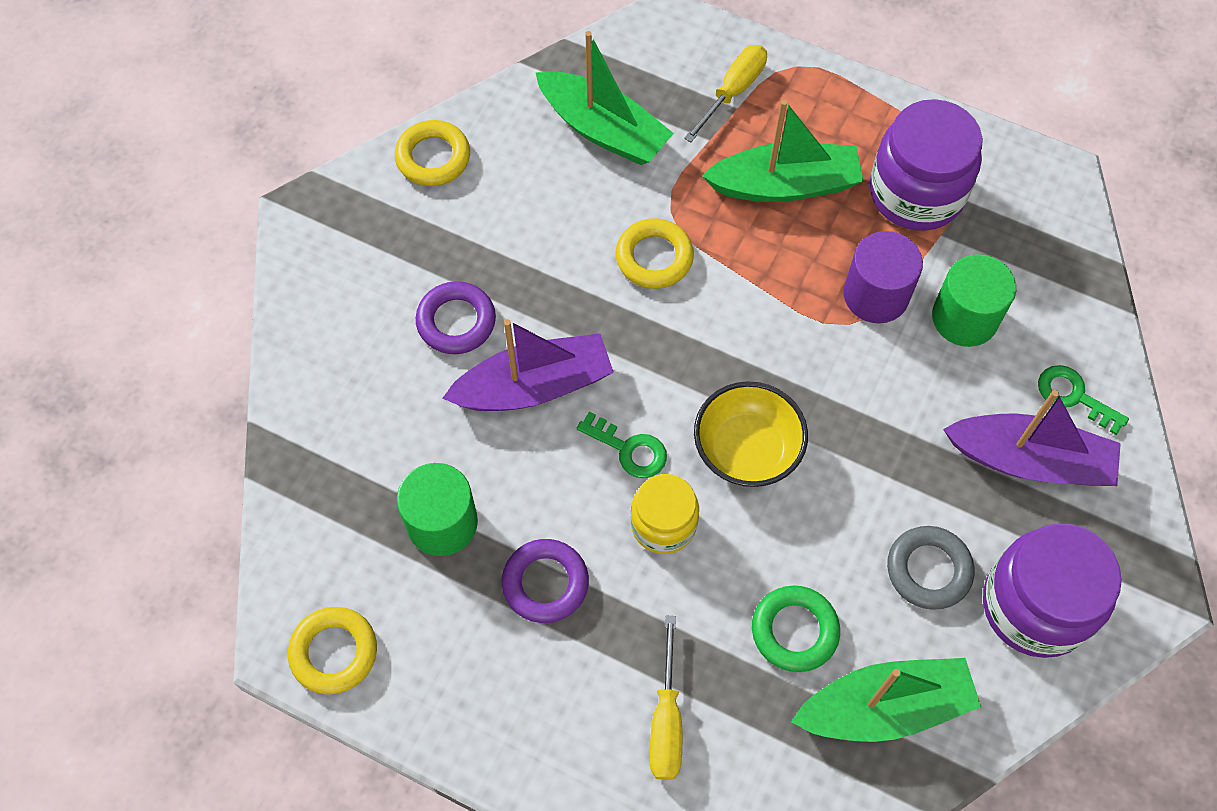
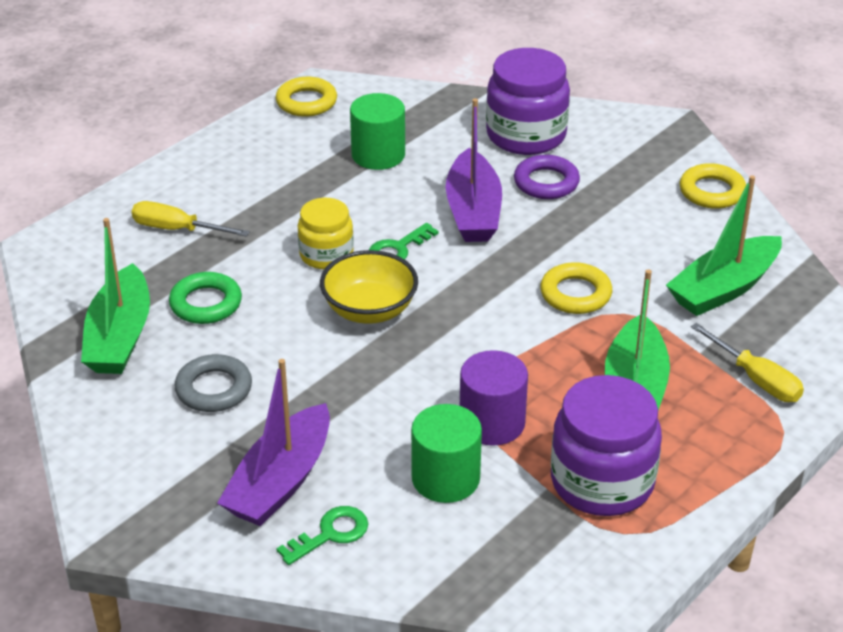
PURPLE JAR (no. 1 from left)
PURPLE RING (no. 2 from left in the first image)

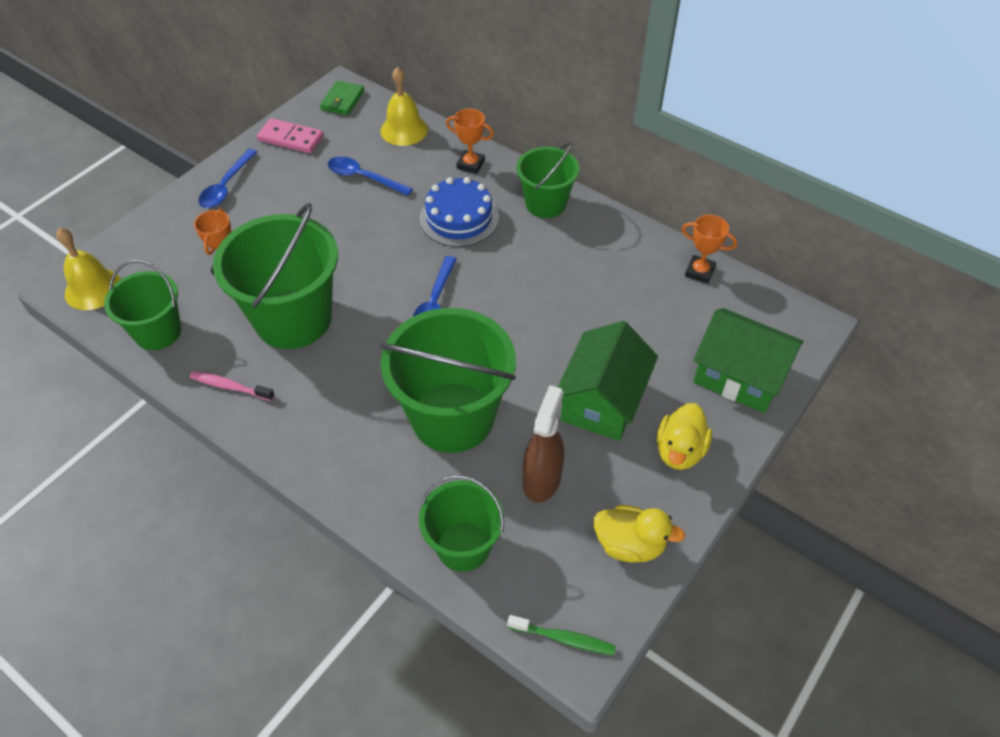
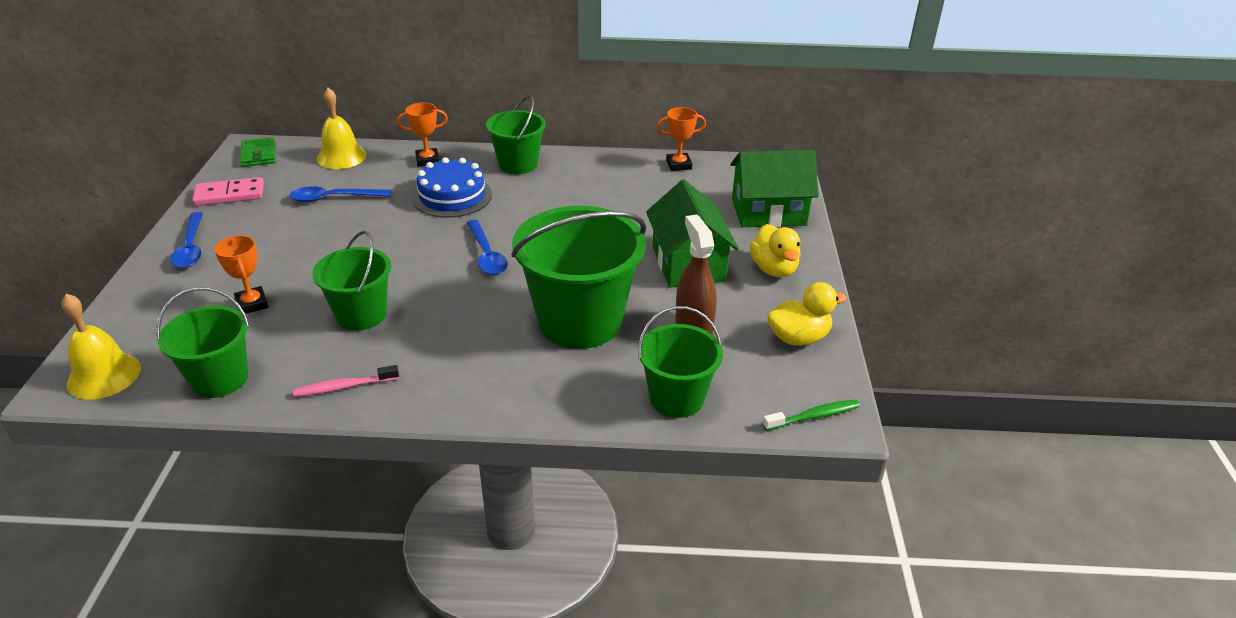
GREEN BUCKET (no. 2 from left)

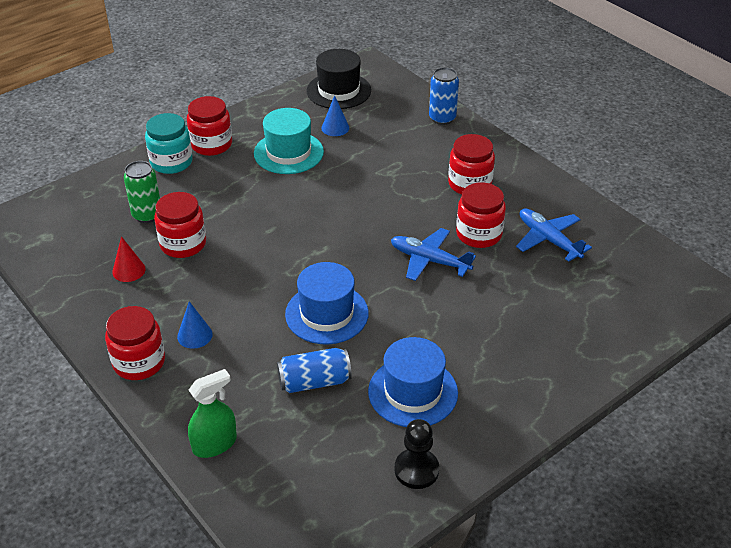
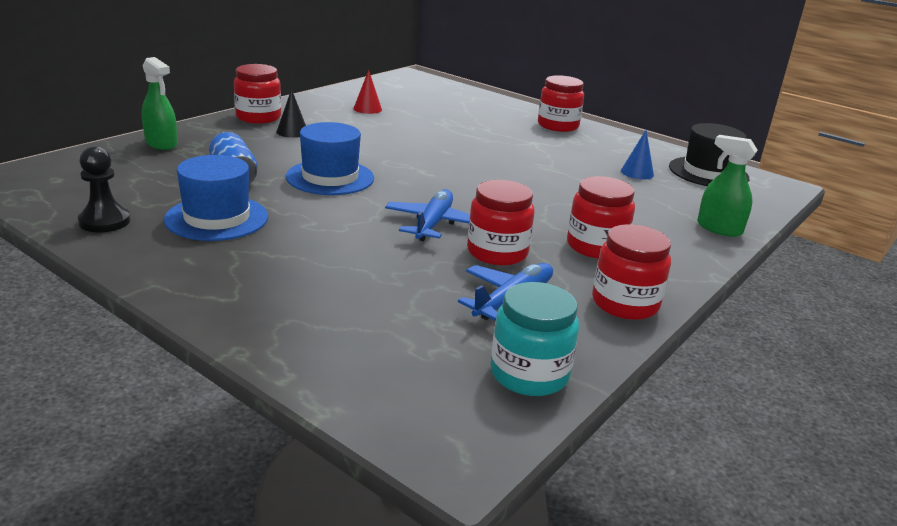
GREEN SPRAY BOTTLE (no. 2 from left)
TURQUOISE HAT
TURQUOISE JAR
GREEN CAN
RED JAR (no. 5 from left)
BLACK CONE

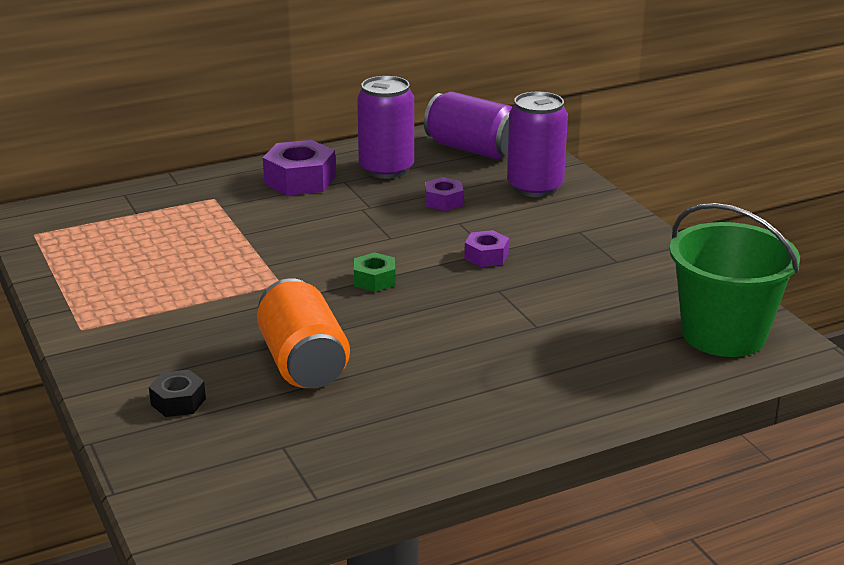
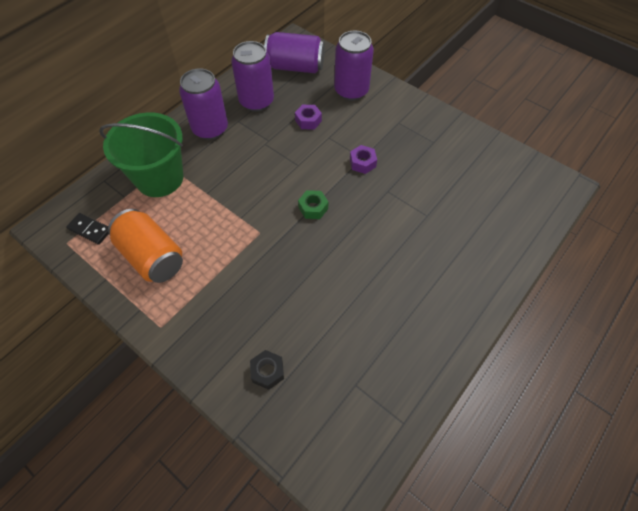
PURPLE CAN (no. 1 from left)
GREEN BUCKET
ORANGE CAN
BLACK DOMINO

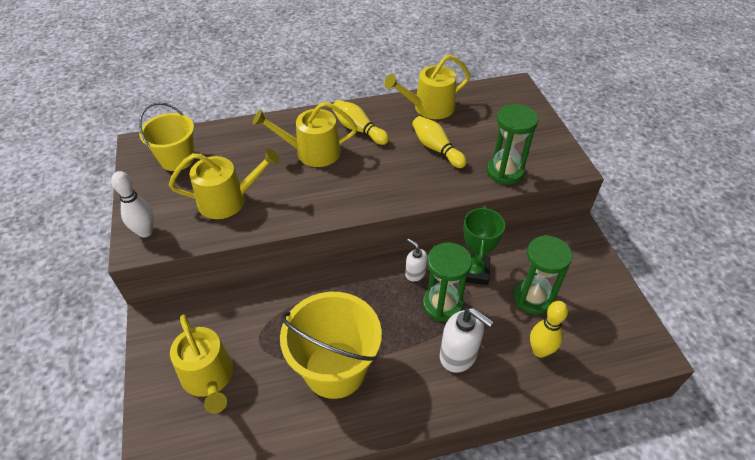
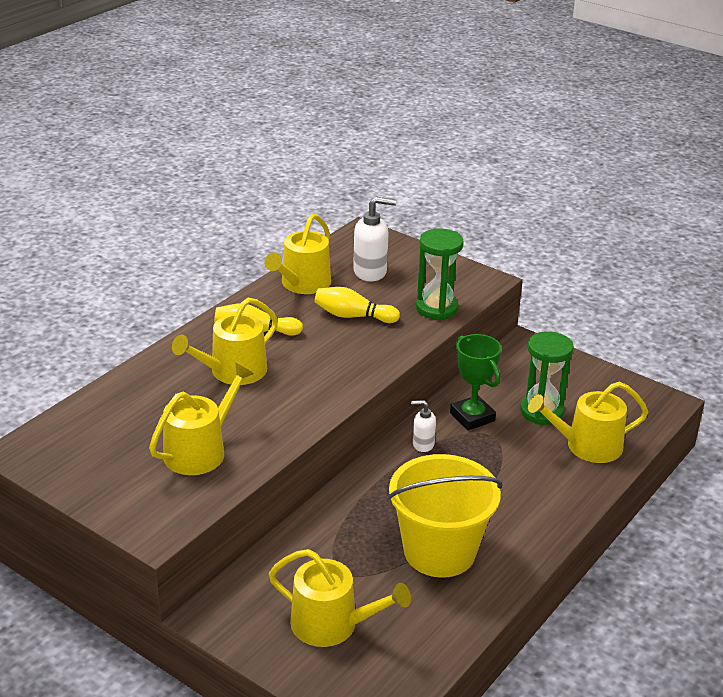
YELLOW BUCKET (no. 1 from left in the first image)
WHITE BOWLING PIN
GREEN HOURGLASS (no. 1 from left in the first image)
YELLOW WATERING CAN (no. 5 from left)
WHITE SOAP DISPENSER (no. 1 from left)

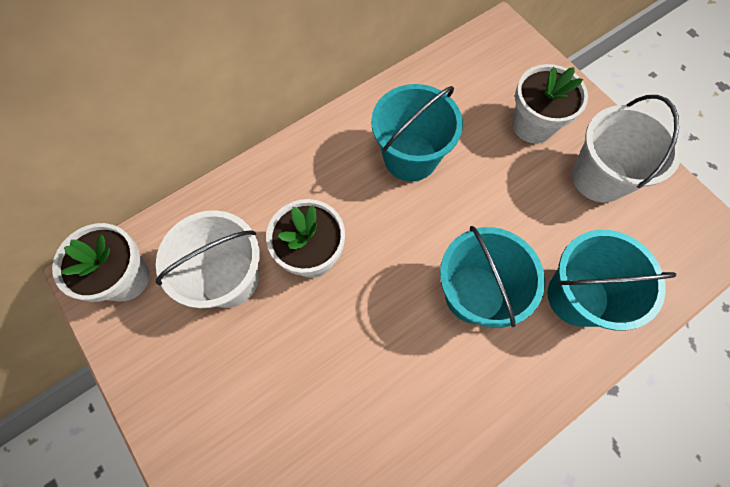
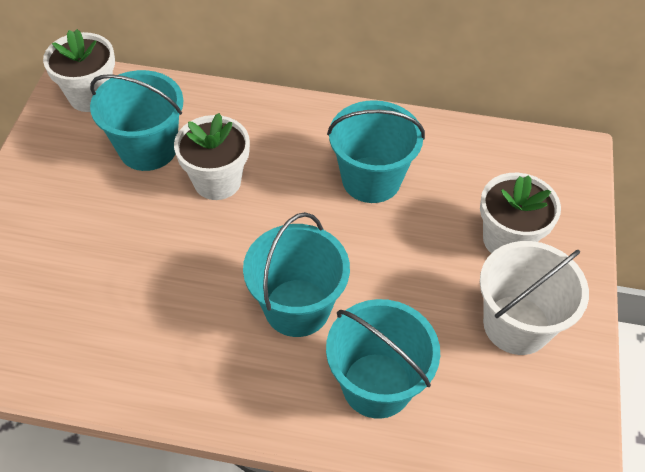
TURQUOISE BUCKET (no. 1 from left)

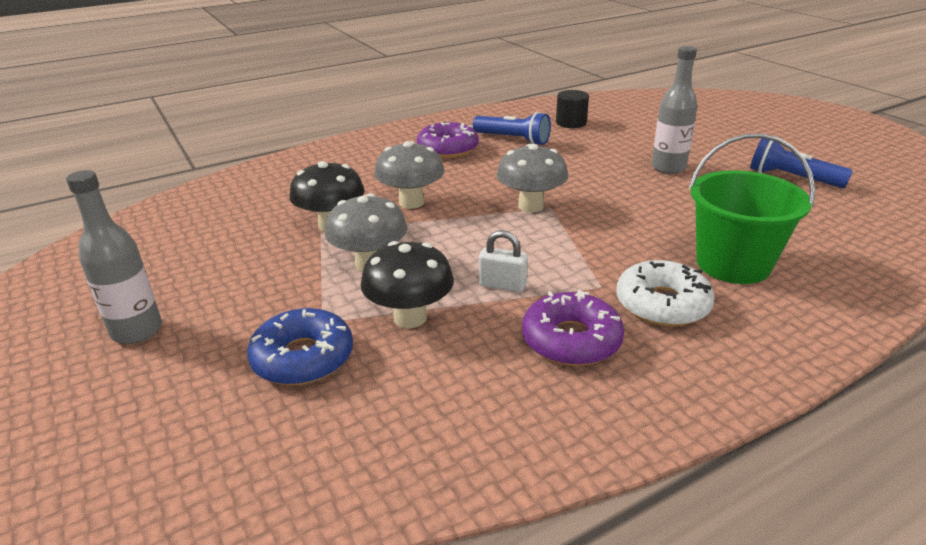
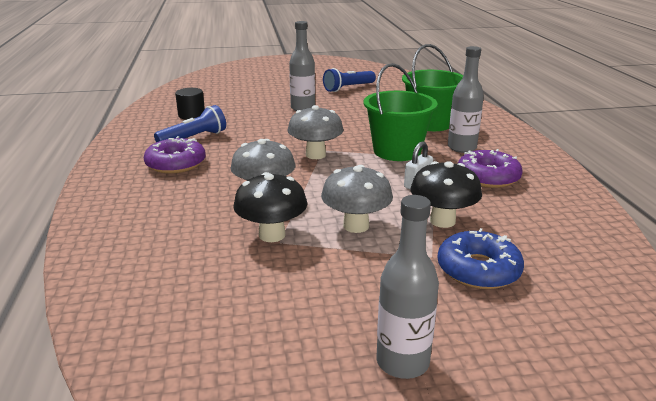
GREY BOTTLE (no. 3 from left)
GREEN BUCKET (no. 1 from left)

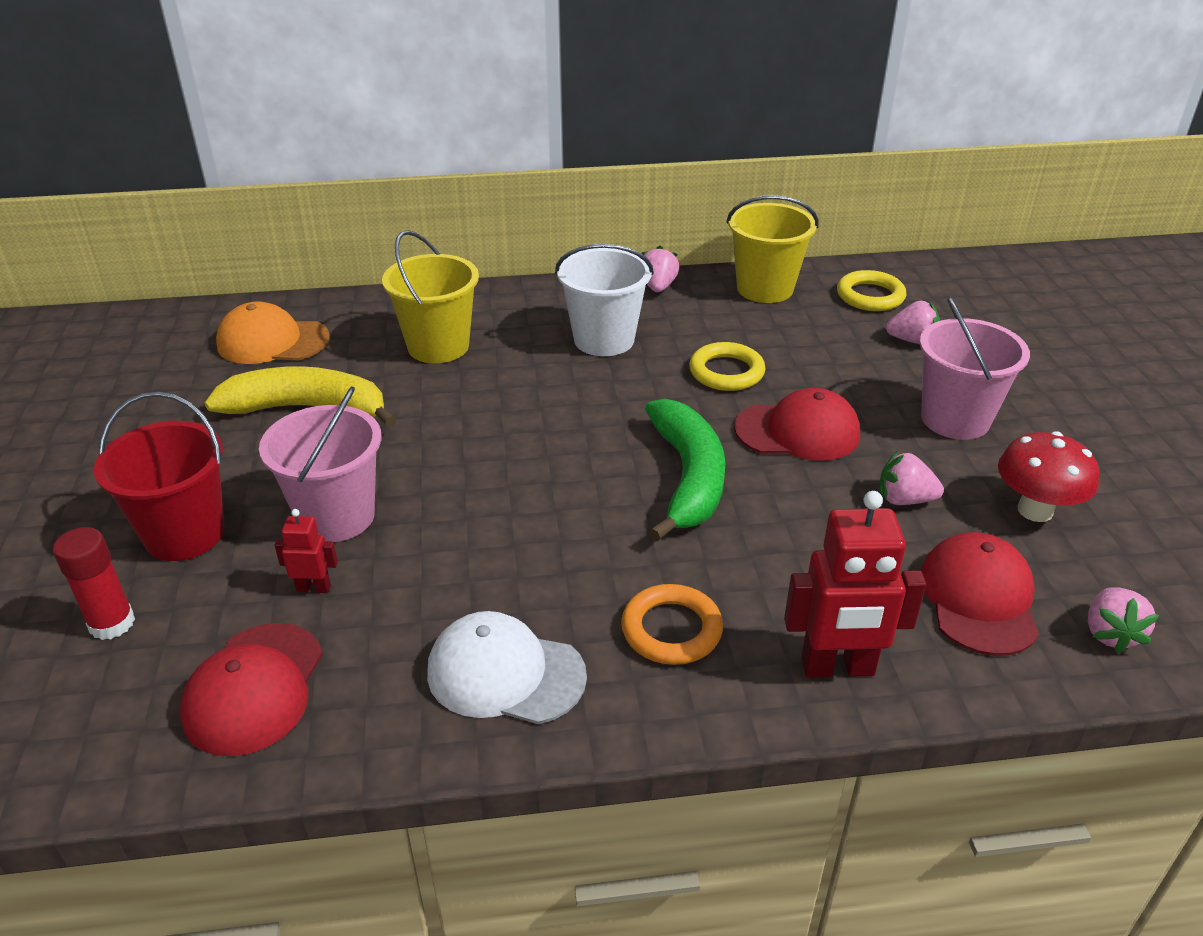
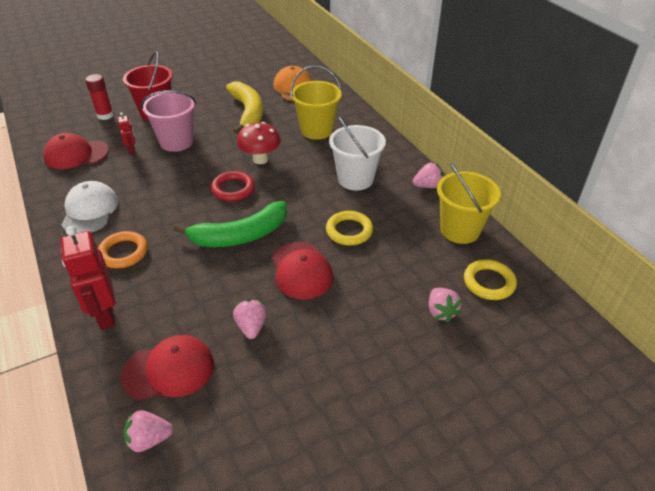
PINK BUCKET (no. 2 from left in the first image)
RED MUSHROOM
RED RING

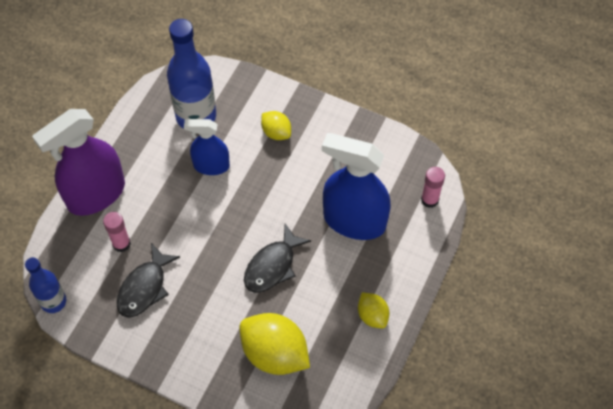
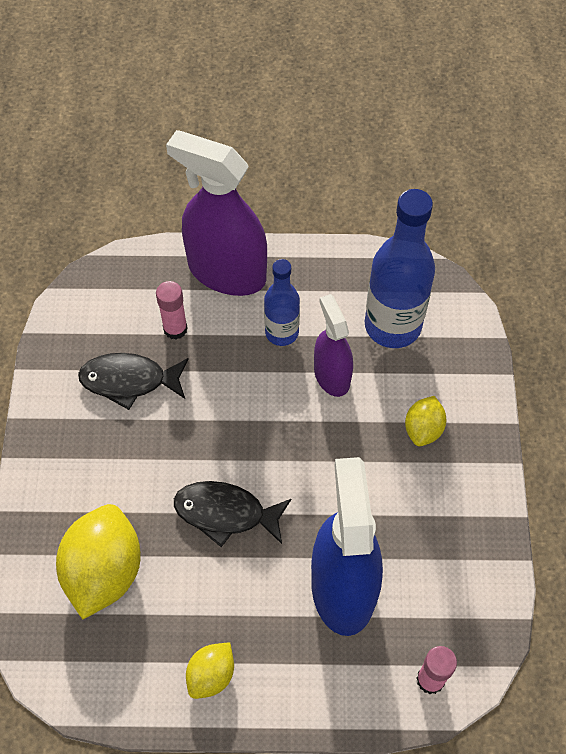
PURPLE SPRAY BOTTLE (no. 2 from left)
BLUE BOTTLE (no. 1 from left)

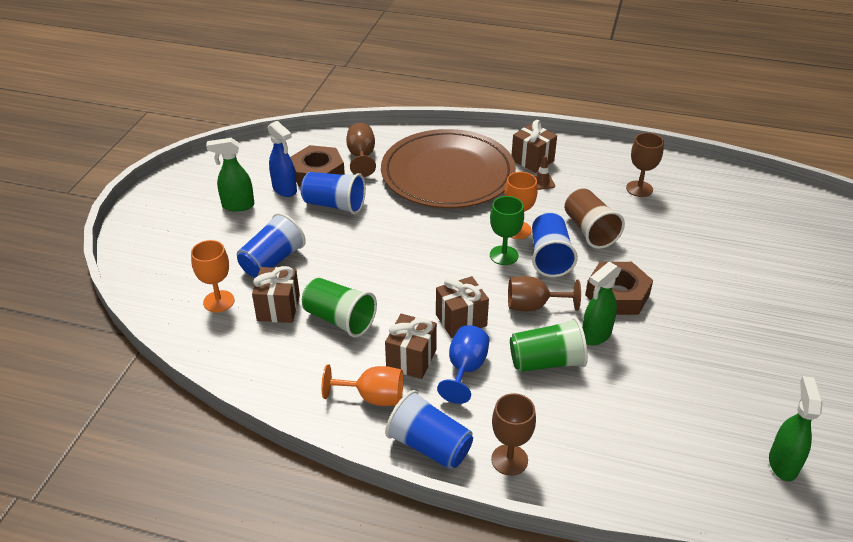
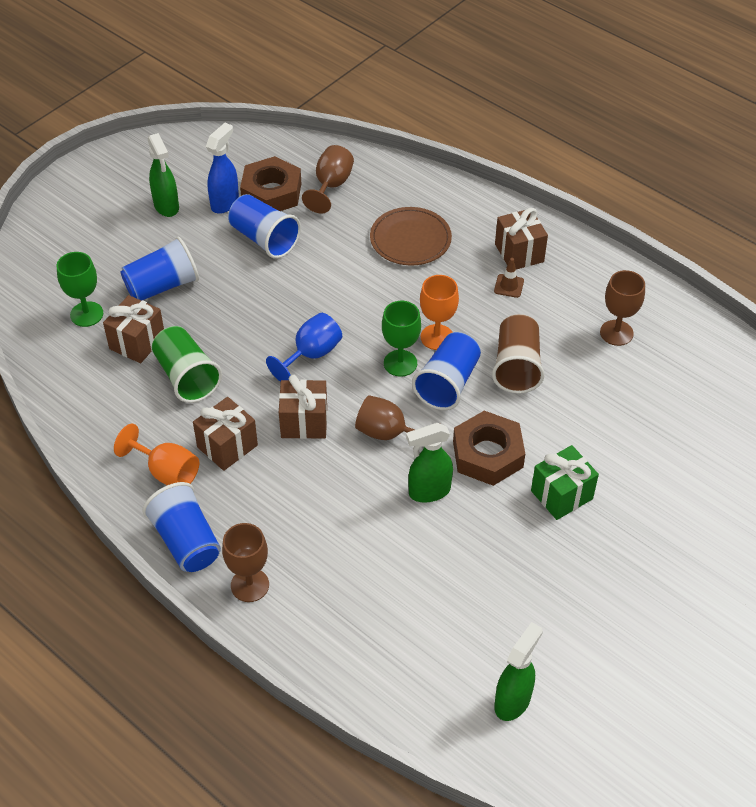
BLUE SPRAY BOTTLE
BROWN PLATE
GREEN SPRAY BOTTLE (no. 1 from left)
GREEN GOBLET (no. 1 from left)
GREEN CUP (no. 2 from left in the first image)
BLUE GOBLET
GREEN GIFT

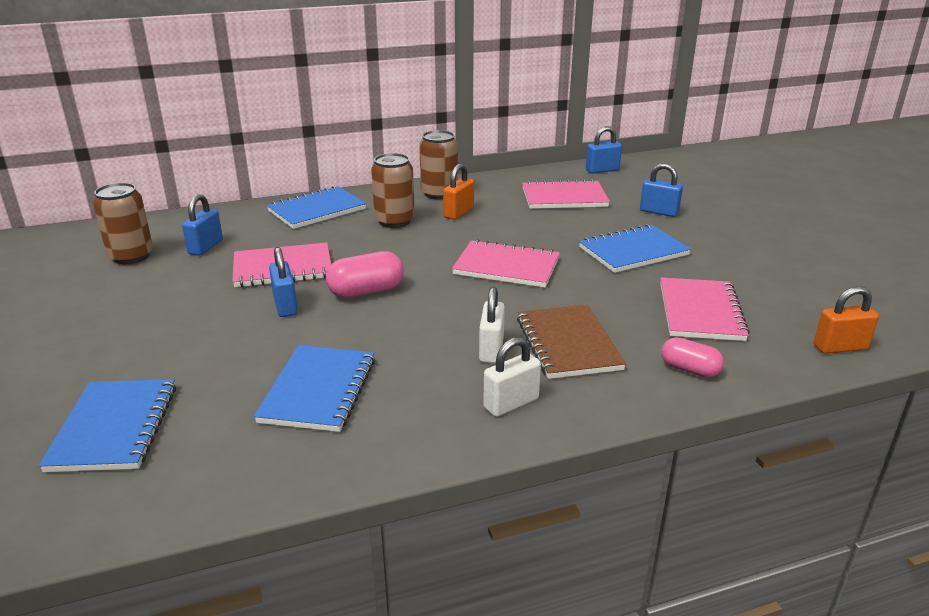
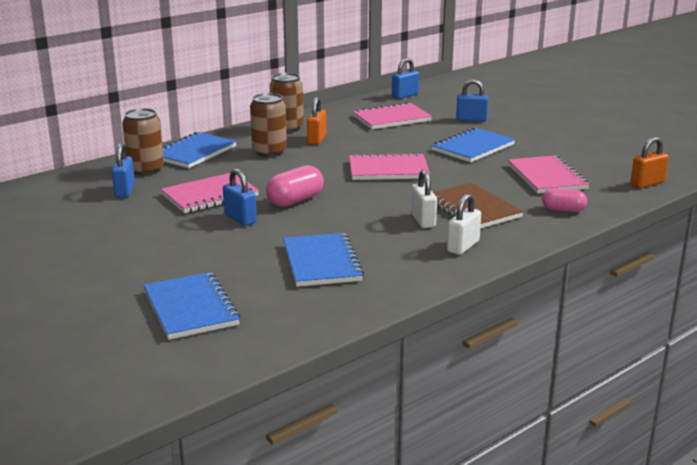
BROWN CAN (no. 1 from left)

